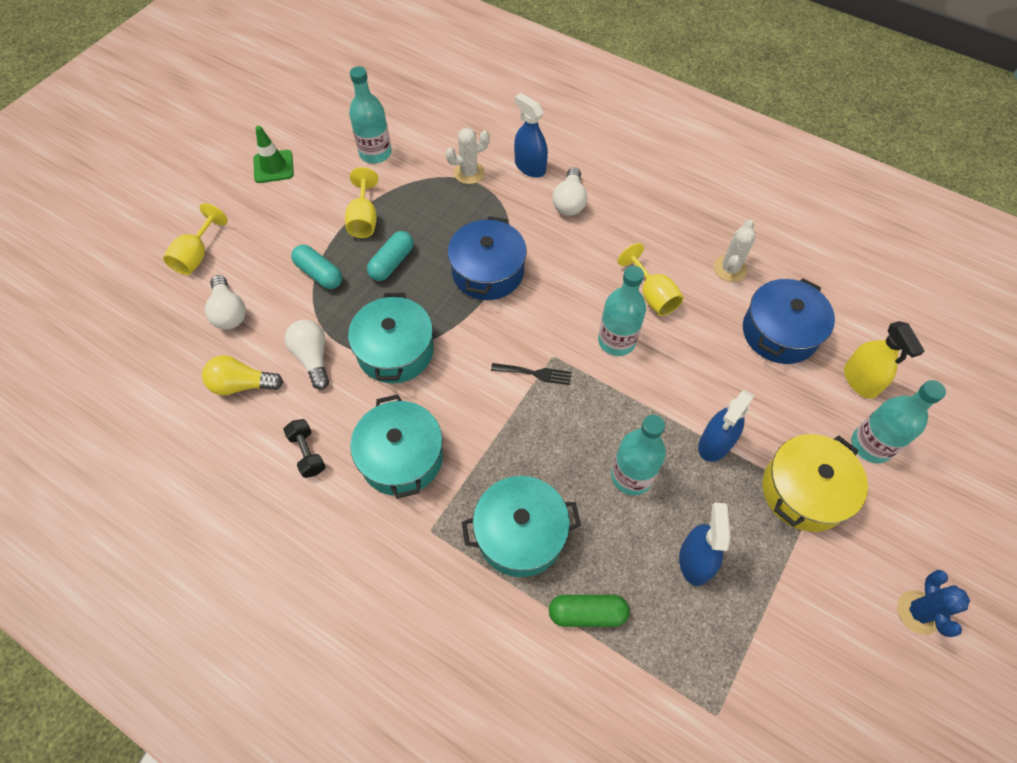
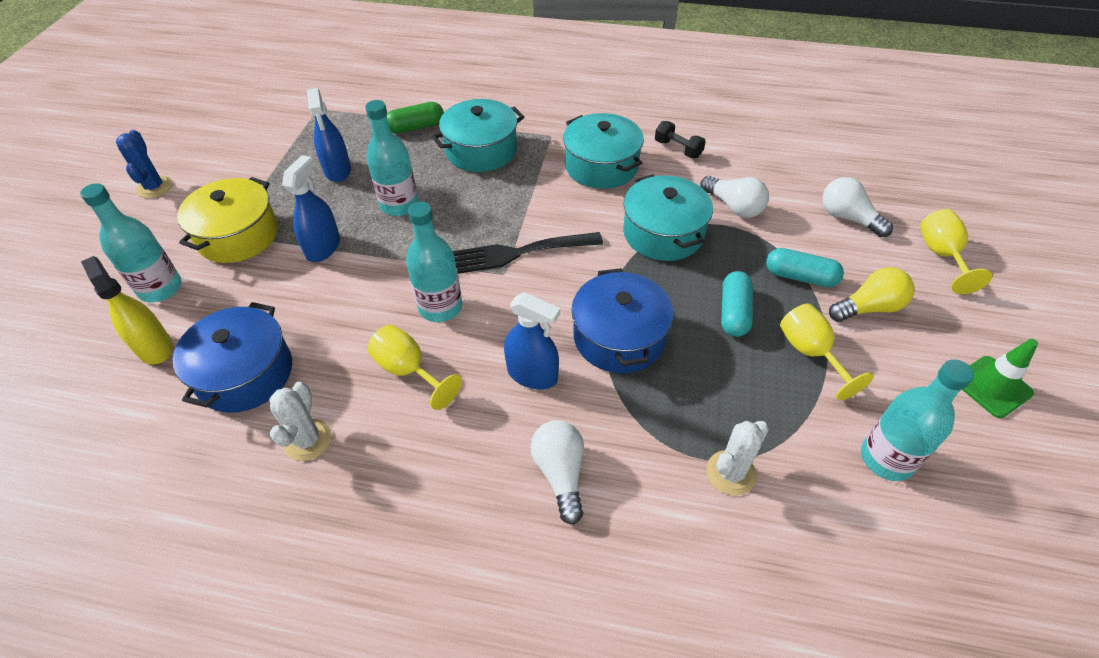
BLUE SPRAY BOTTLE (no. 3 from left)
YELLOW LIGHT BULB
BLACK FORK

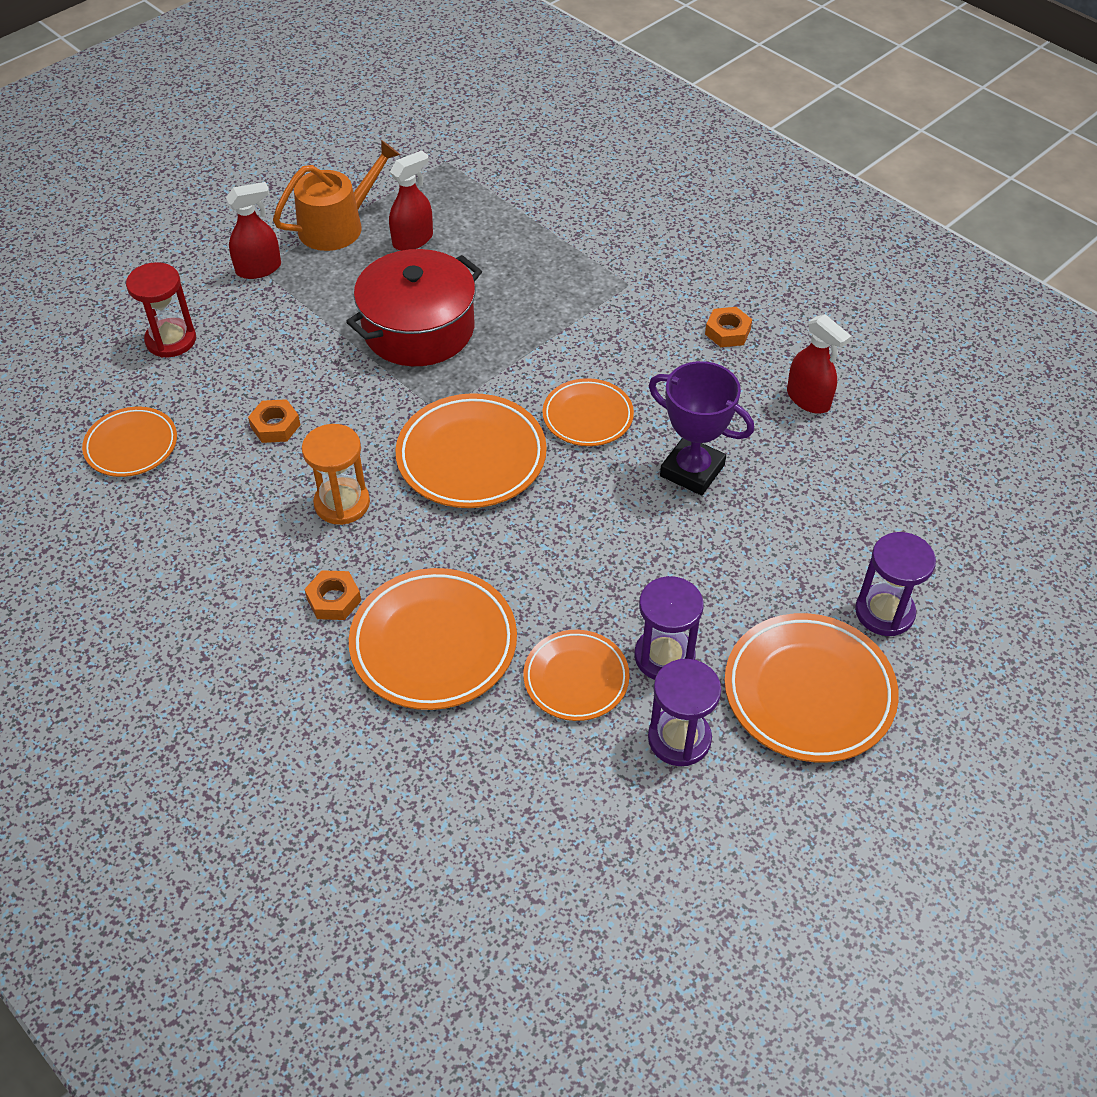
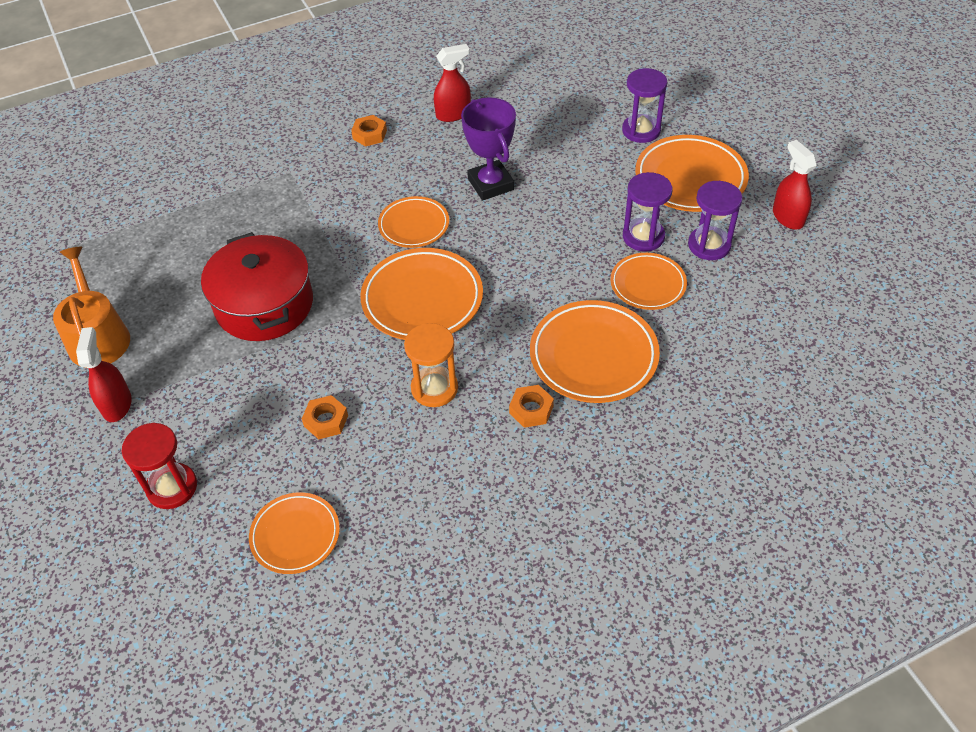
RED SPRAY BOTTLE (no. 3 from left)
PURPLE TROPHY

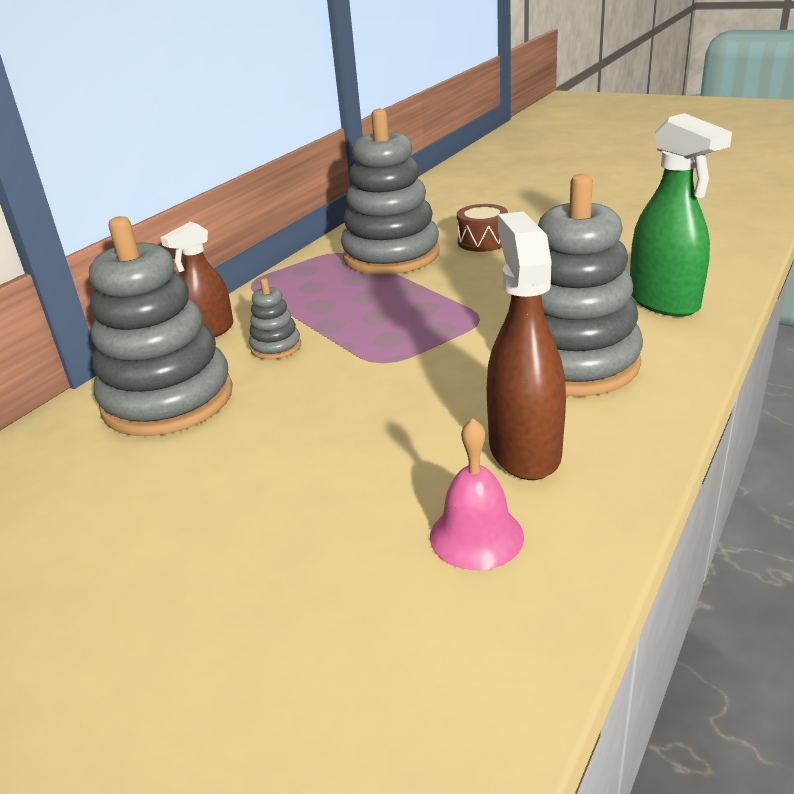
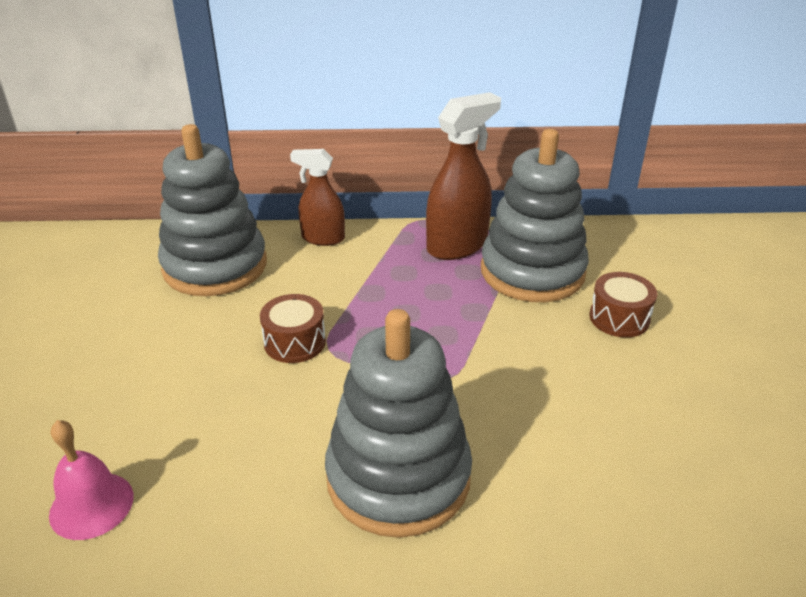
GREEN SPRAY BOTTLE
BROWN SPRAY BOTTLE (no. 2 from left)
GREY STACKING TOY (no. 2 from left in the first image)
BROWN DRUM (no. 1 from left)

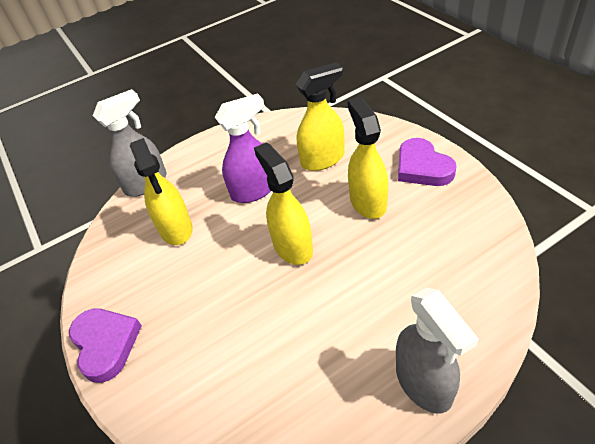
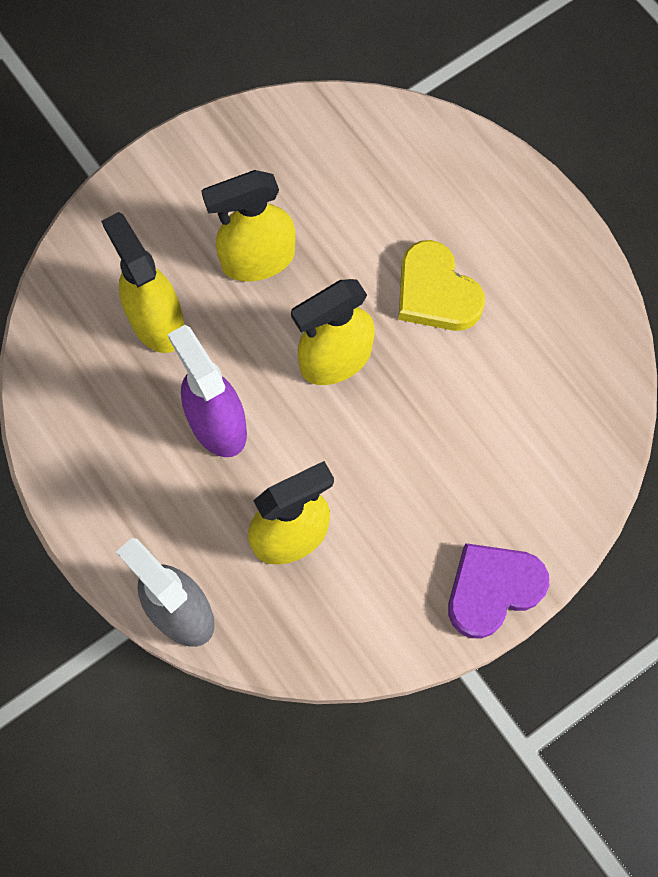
PURPLE HEART (no. 2 from left in the first image)
GREY SPRAY BOTTLE (no. 2 from left in the first image)
YELLOW HEART

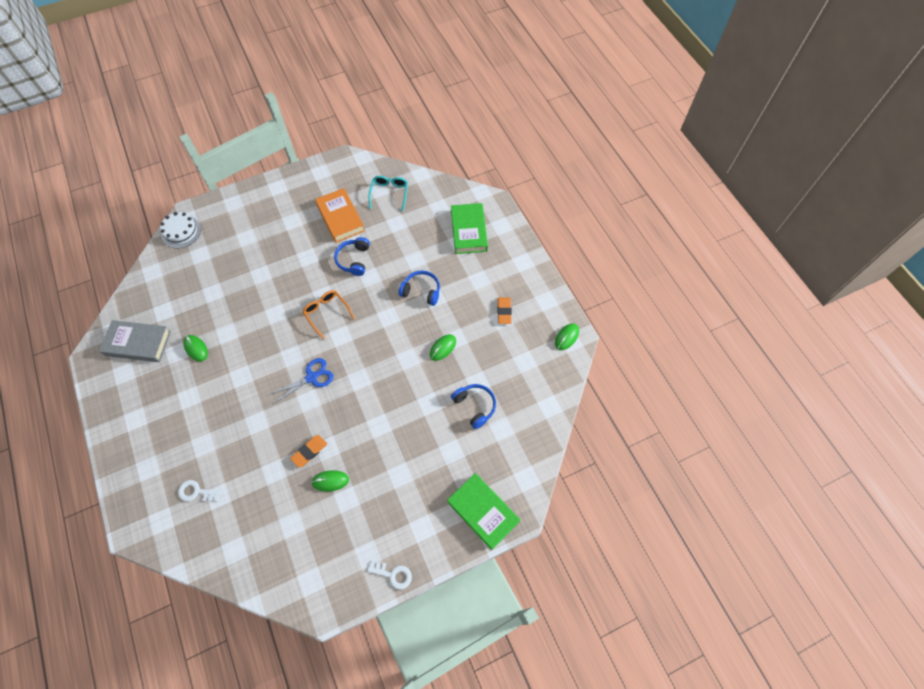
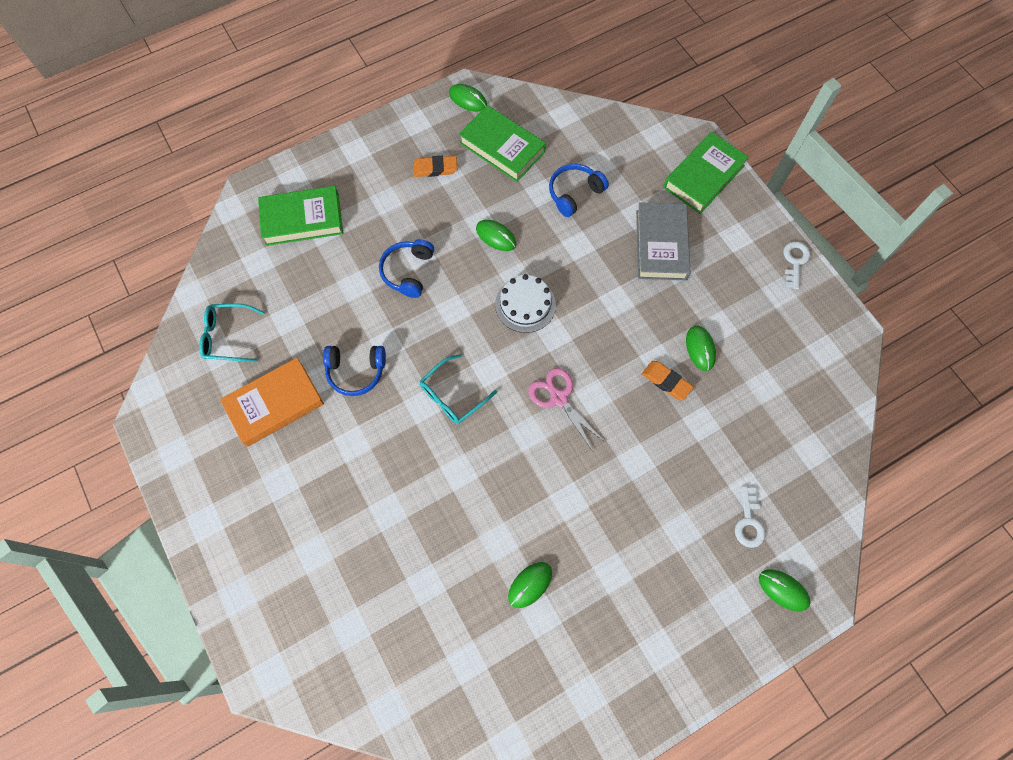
WHITE CAKE
TURQUOISE GLASSES (no. 2 from left)
GREY BOOK
PINK SCISSORS
GREEN BOOK (no. 2 from left)
GREEN MOUSE (no. 5 from left)

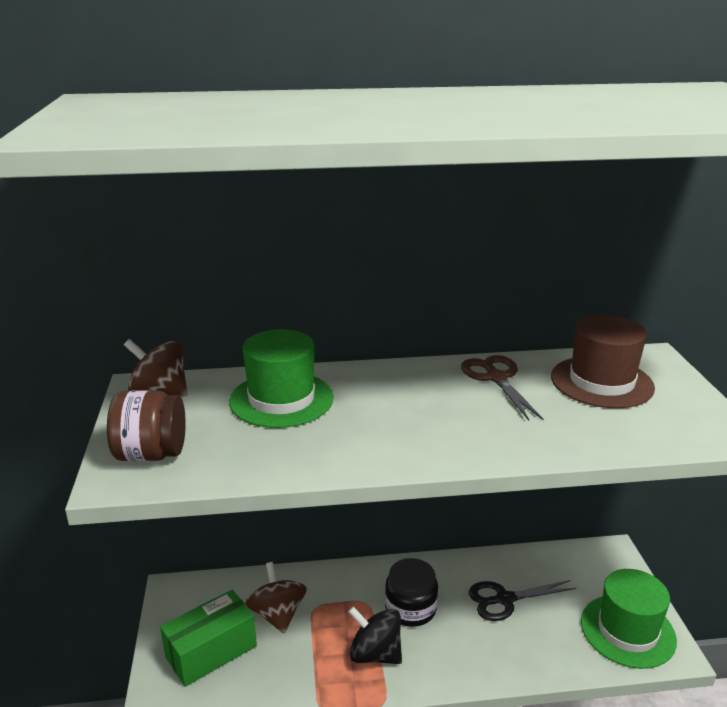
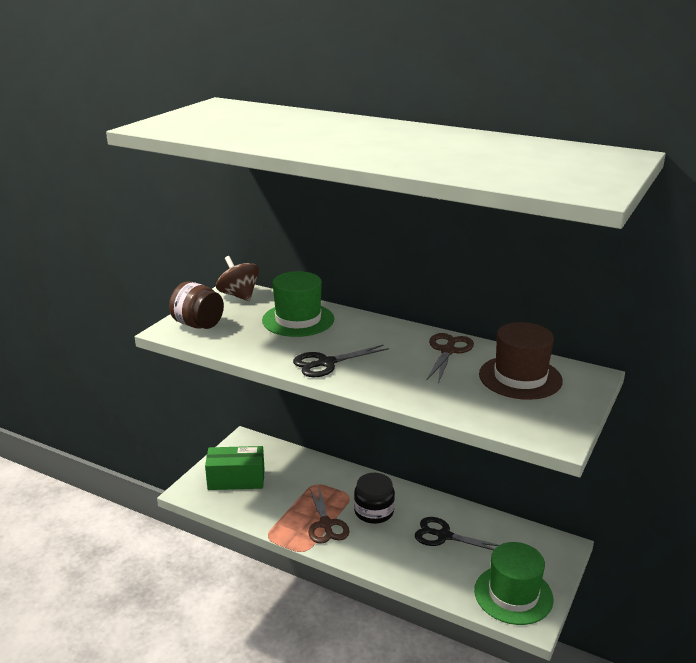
BROWN SPINNING TOP (no. 2 from left in the first image)
BROWN SCISSORS (no. 1 from left)
BLACK SCISSORS (no. 1 from left)

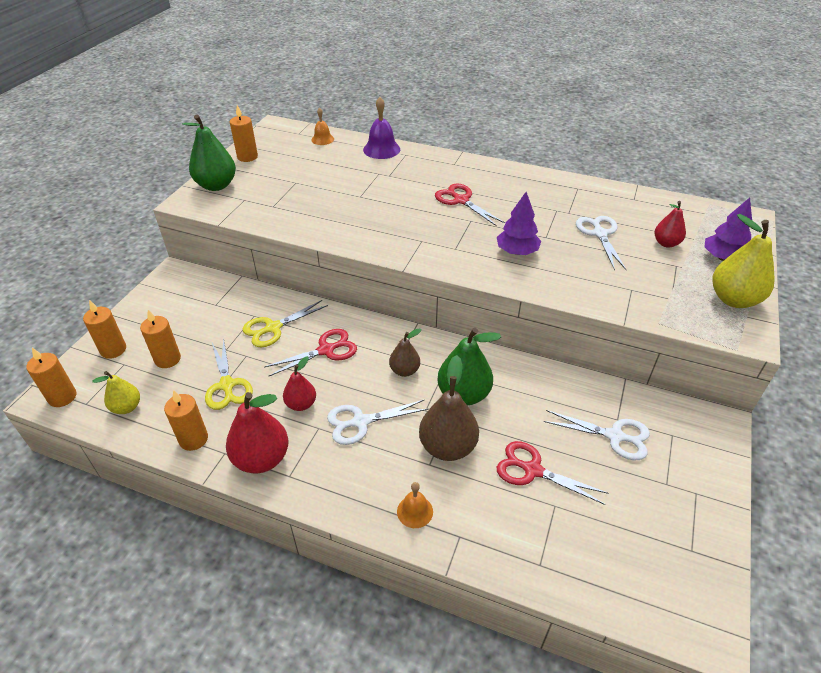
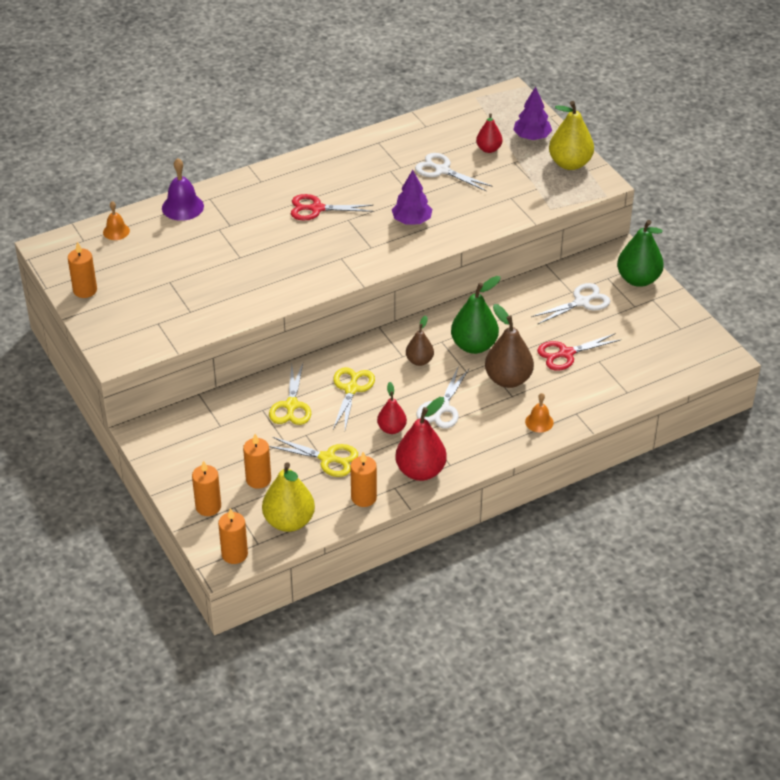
GREEN PEAR (no. 2 from left)
YELLOW SCISSORS (no. 3 from left)
YELLOW PEAR (no. 1 from left)

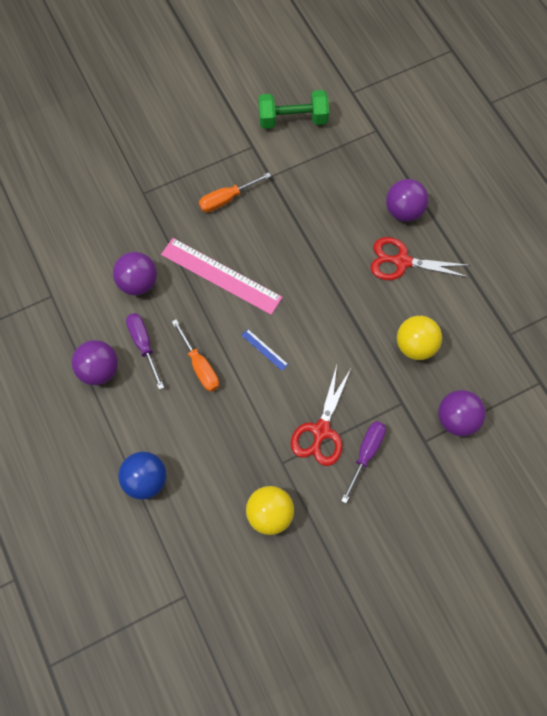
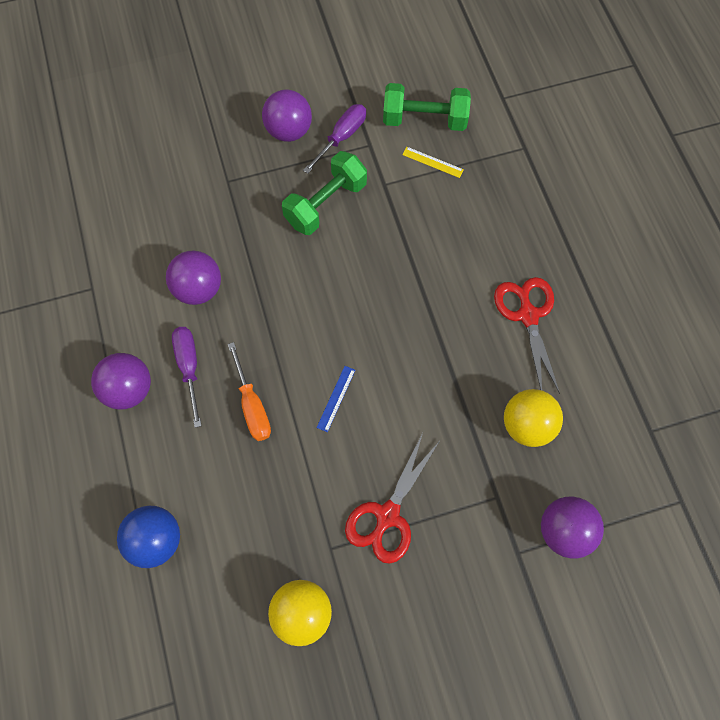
GREEN DUMBBELL (no. 1 from left)
PURPLE BALL (no. 3 from left)
RED SCISSORS (no. 2 from left)
PINK RULER
BLUE RULER
PURPLE SCREWDRIVER (no. 2 from left)
YELLOW RULER

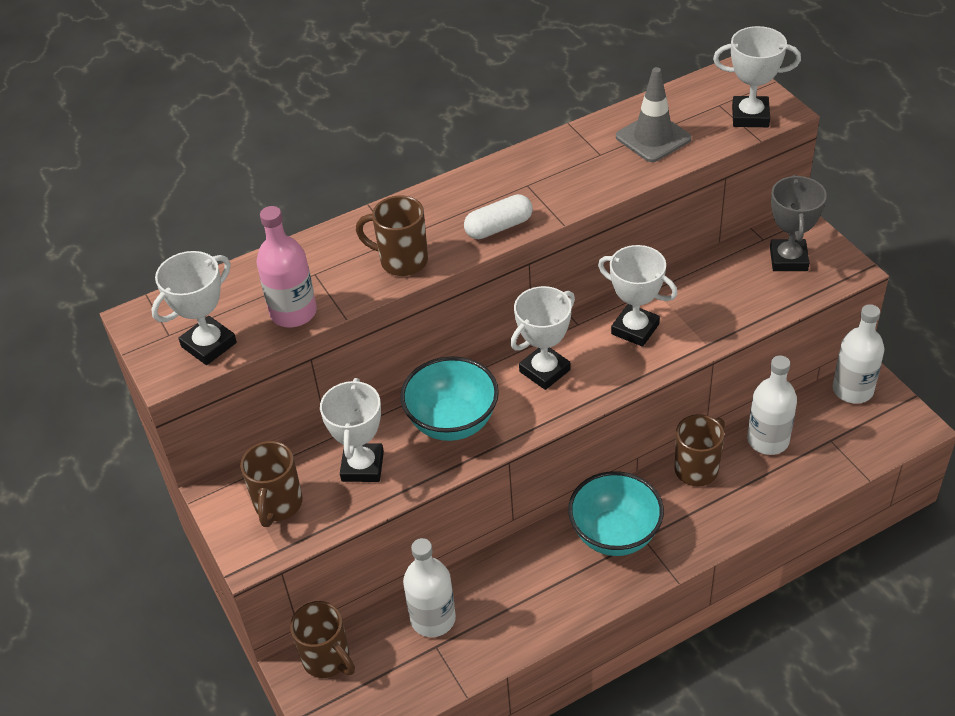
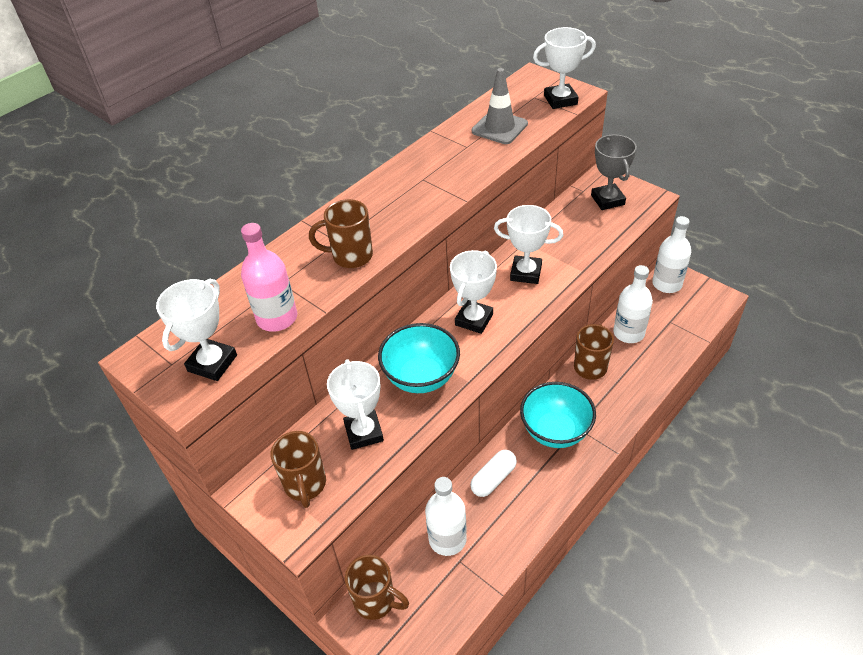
WHITE CAPSULE

